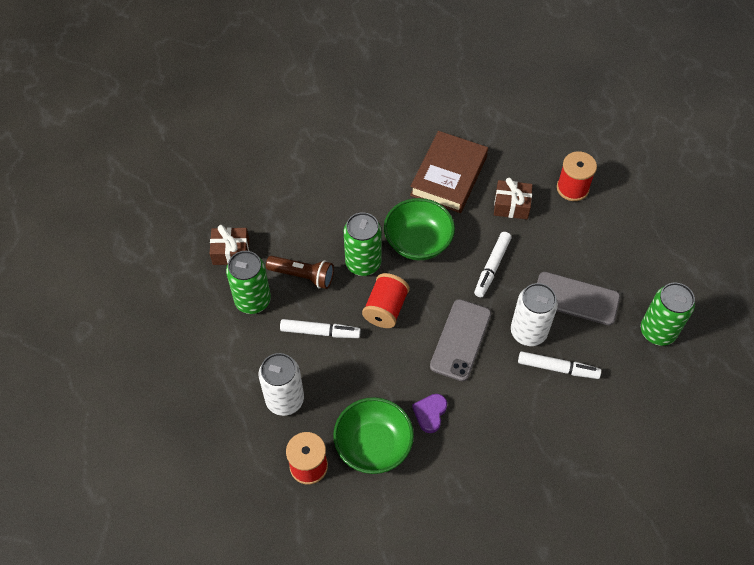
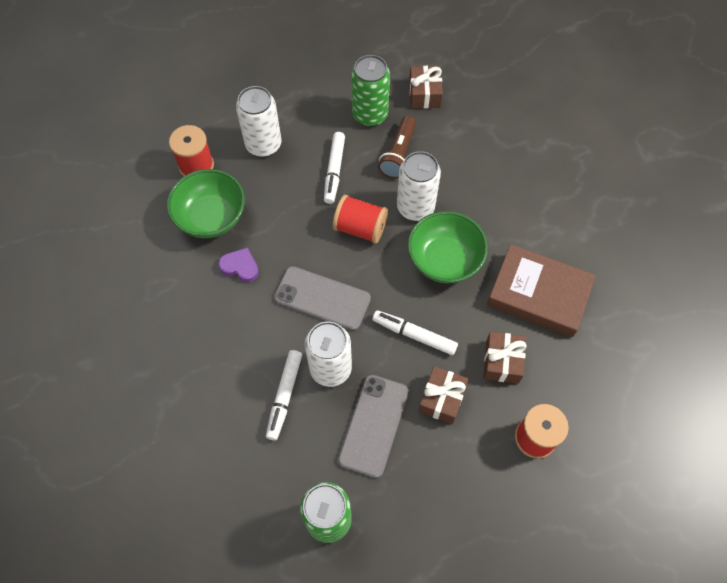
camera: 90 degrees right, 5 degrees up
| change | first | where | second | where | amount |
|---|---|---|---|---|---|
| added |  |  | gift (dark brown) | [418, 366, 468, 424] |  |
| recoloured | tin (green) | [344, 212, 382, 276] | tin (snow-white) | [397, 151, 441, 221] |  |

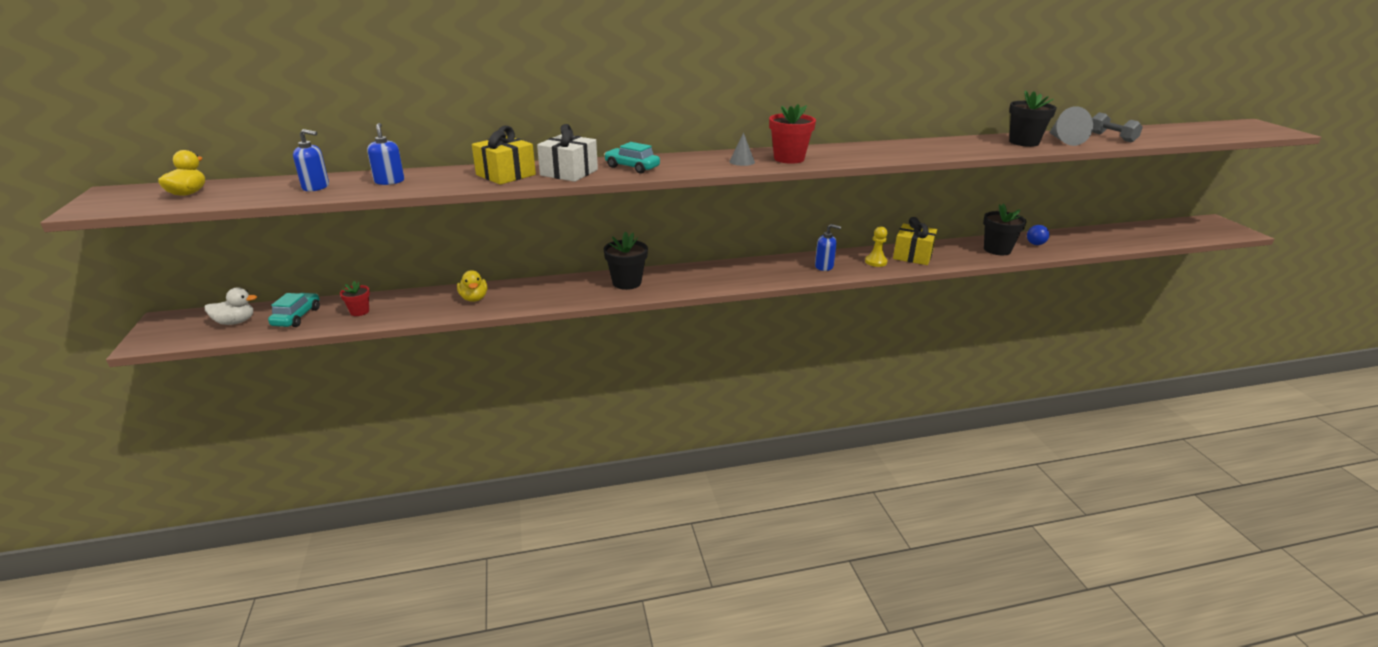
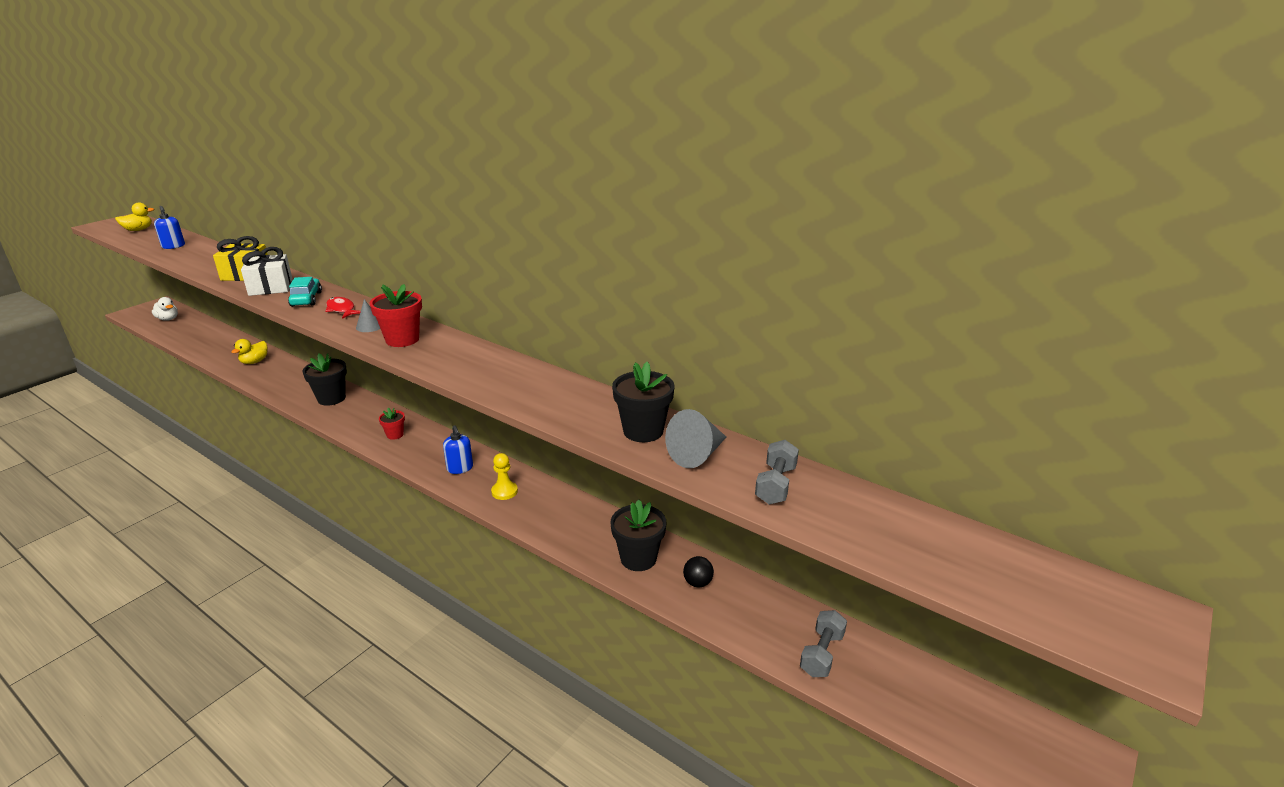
camera: 50 degrees right, 0 degrees up
| change | first | where | second | where | amount |
|---|---|---|---|---|---|
| removed | automobile (turquoise) | [268, 293, 320, 327] |  |  |  |
| removed | pump bottle (cobalt) | [367, 123, 404, 185] |  |  |  |
| removed | gift (yellow) | [893, 217, 937, 265] |  |  |  |
| added |  |  | fish figure (crimson) | [325, 297, 361, 319] |  |
| added |  |  | dumbbell (ash-grey) | [800, 610, 847, 677] |  |
| moved | plant pot (crimson) | [340, 281, 370, 316] |  | [379, 408, 405, 440] |  |
| recoloured | sphere (cobalt) | [1027, 225, 1049, 245] | sphere (black) | [683, 556, 714, 587] |  |

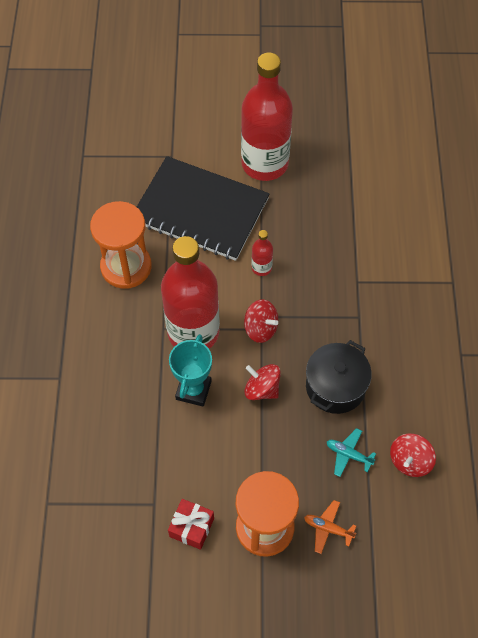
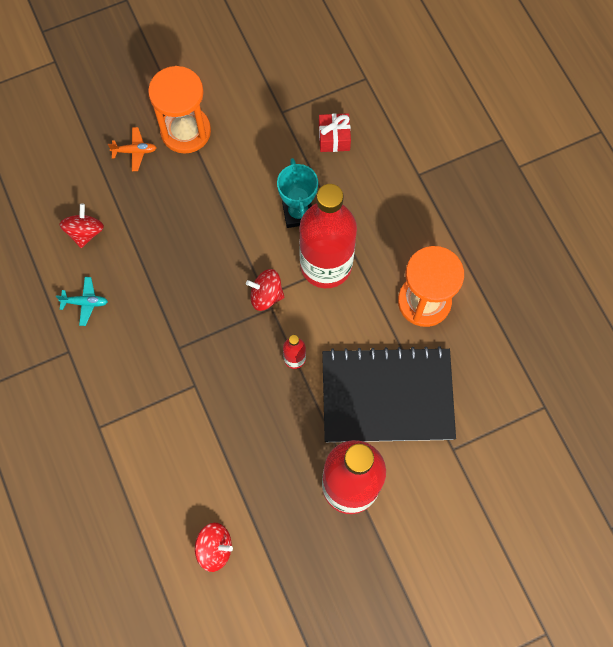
camera: 155 degrees right, 10 degrees up
| change | first | where | second | where | amount |
|---|---|---|---|---|---|
| removed | cooking pot (black) | [306, 340, 372, 414] |  |  |  |
| moved | gift (crimson) | [168, 499, 214, 550] |  | [319, 113, 351, 152] |  |
| moved | whirligig (crimson) | [244, 364, 281, 400] |  | [195, 523, 233, 572] |  |
| moved | toy plane (turquoise) | [327, 428, 376, 477] |  | [56, 277, 108, 326] |  |

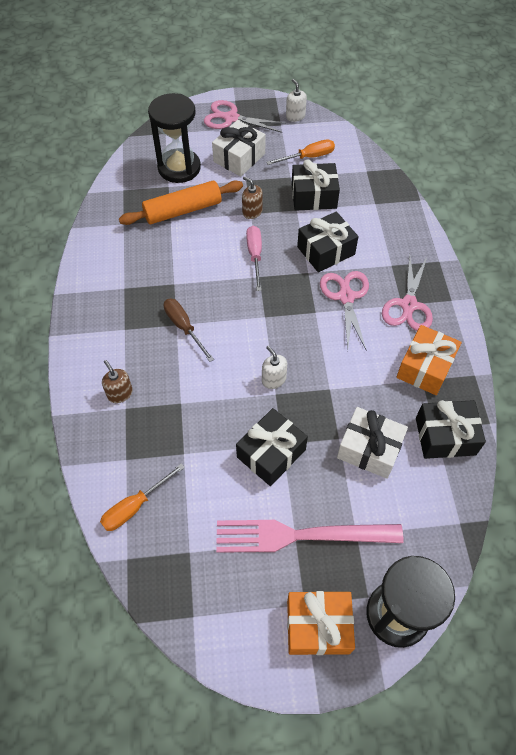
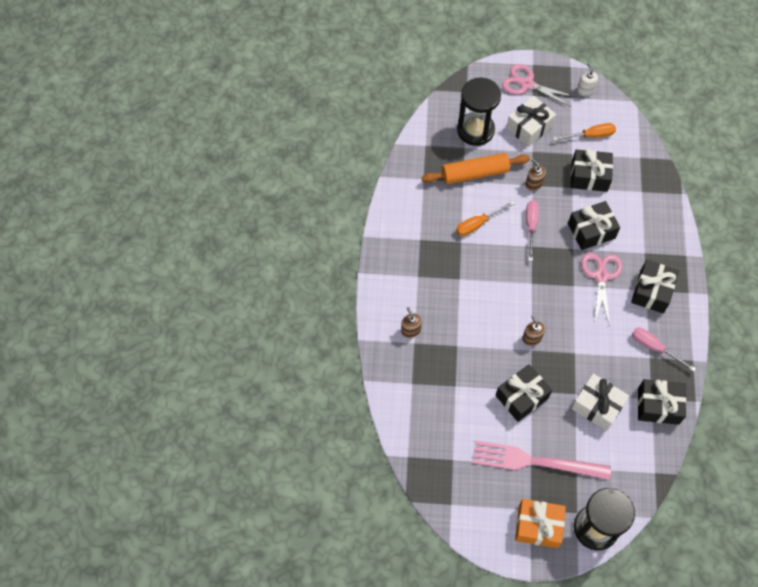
camera: 10 degrees right, 5 degrees up
| change | first | where | second | where | amount |
|---|---|---|---|---|---|
| removed | hand screwdriver (dark brown) | [164, 299, 214, 362] |  |  |  |
| moved | hand screwdriver (bright orange) | [100, 463, 185, 531] |  | [456, 201, 514, 236] |  |
| replaced | shears (rosy) | [382, 254, 433, 331] | gift (black) | [631, 260, 679, 313] |  |
| replaced | gift (bright orange) | [396, 325, 462, 395] | hand screwdriver (rosy) | [632, 327, 696, 372] |  |
| recoloured | pump bottle (snow-white) | [262, 346, 287, 389] | pump bottle (dark brown) | [522, 315, 545, 346] |  |

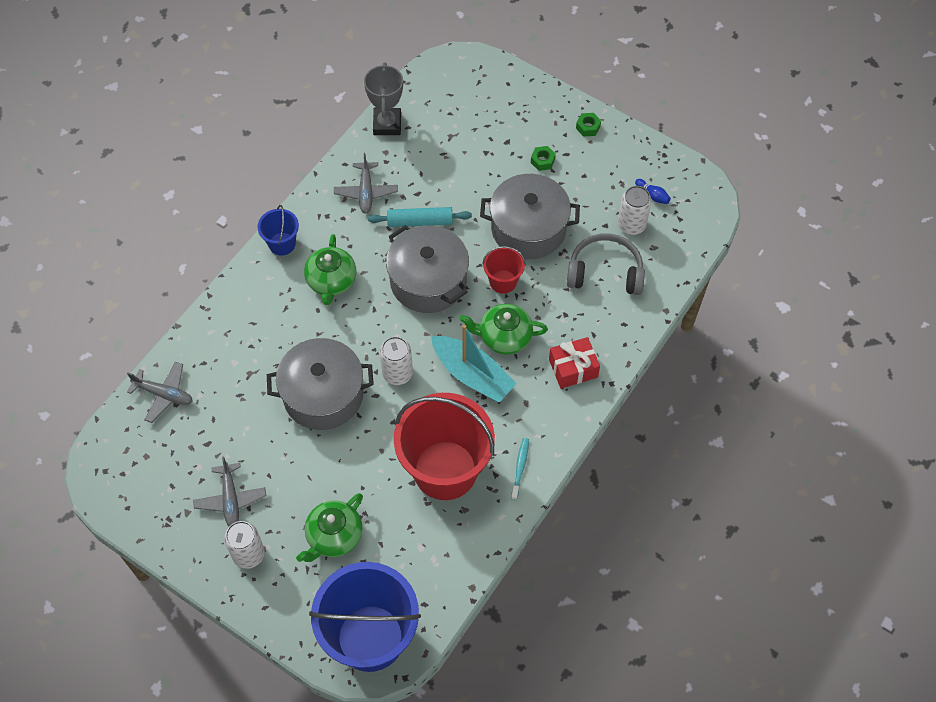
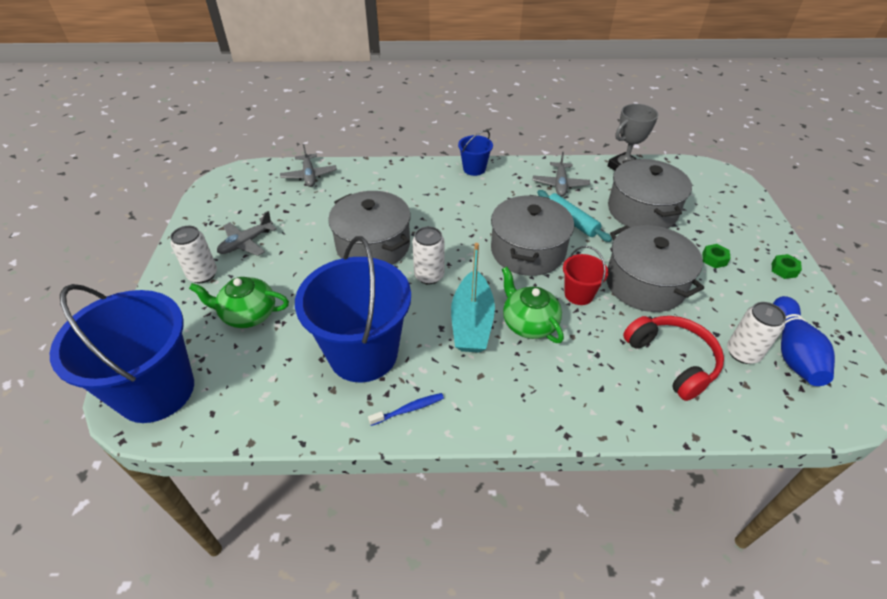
camera: 55 degrees right, 15 degrees down
| change | first | where | second | where | amount |
|---|---|---|---|---|---|
| removed | teapot (green) | [304, 234, 356, 305] |  |  |  |
| removed | gift (crimson) | [549, 337, 600, 388] |  |  |  |
| added |  |  | cooking pot (ash-grey) | [608, 159, 692, 229] |  |
| recoloured | sand bucket (crimson) | [394, 393, 495, 500] | sand bucket (cobalt) | [295, 236, 411, 382] |  |
| recoloured | dental brush (turquoise) | [511, 438, 529, 500] | dental brush (cobalt) | [368, 393, 444, 426] |  |
| recoloured | headphones (ash-grey) | [567, 233, 645, 295] | headphones (crimson) | [623, 316, 724, 401] |  |
| turned | toy plane (ash-grey) | [334, 153, 398, 214] |  | [533, 152, 590, 196] | 45 degrees counterclockwise |
| resized | tenpin (cobalt) | [635, 179, 671, 204] |  | [773, 296, 835, 386] | x2.31 |

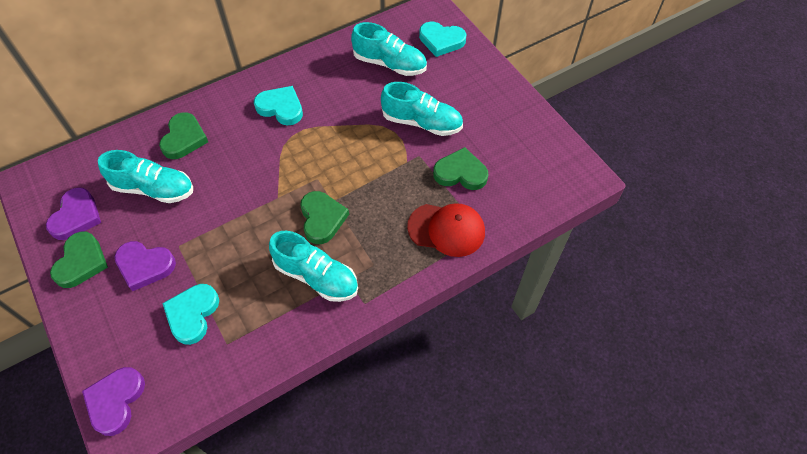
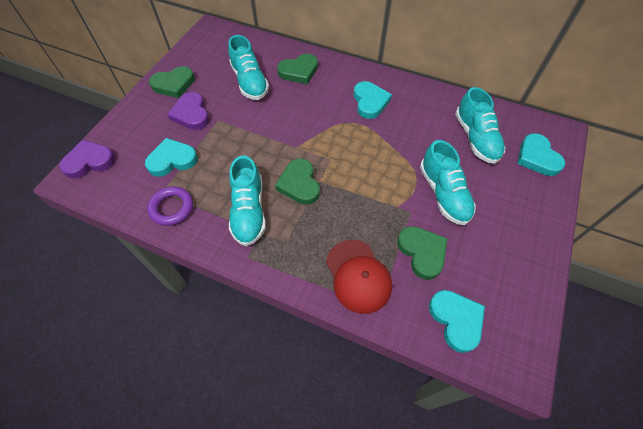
camera: 55 degrees right, 0 degrees up
| change | first | where | second | where | amount |
|---|---|---|---|---|---|
| removed | love heart (purple) | [46, 187, 101, 240] |  |  |  |
| added |  |  | ring (purple) | [147, 186, 193, 226] |  |
| added |  |  | love heart (turquoise) | [429, 290, 485, 353] |  |
| turned | love heart (green) | [300, 191, 349, 244] |  | [275, 158, 320, 205] | 120 degrees clockwise |

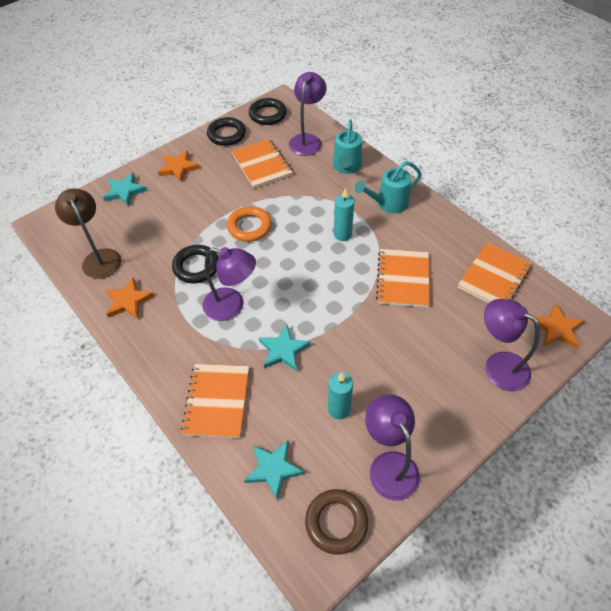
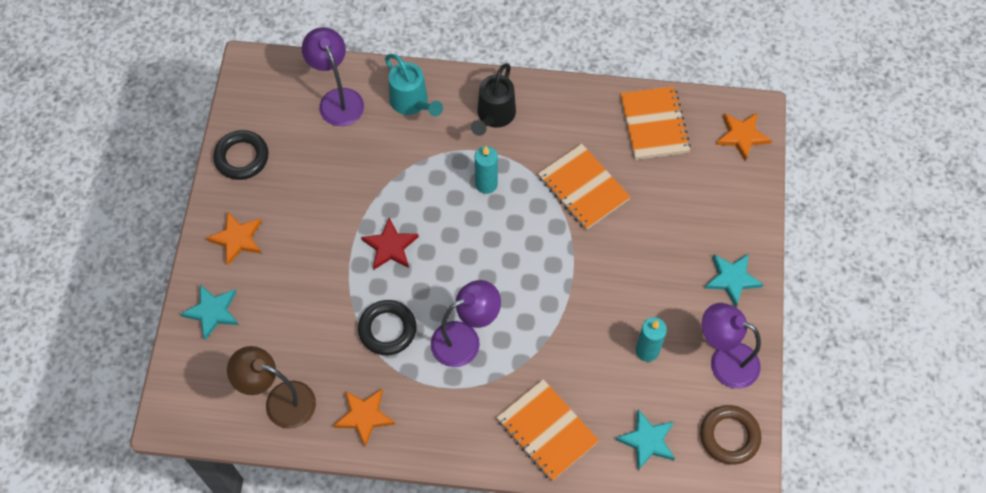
camera: 45 degrees left, 10 degrees up
| change | first | where | second | where | amount |
|---|---|---|---|---|---|
| removed | notepad (bright orange) | [231, 139, 293, 188] |  |  |  |
| removed | ring (black) | [249, 98, 287, 125] |  |  |  |
| removed | lamp (purple) | [484, 299, 540, 391] |  |  |  |
| moved | five-pointed star (turquoise) | [259, 324, 310, 371] |  | [704, 254, 764, 307] |  |
| replaced | ring (bright orange) | [227, 206, 272, 242] | five-pointed star (crimson) | [361, 218, 419, 270] |  |
| recoloured | watering pot (turquoise) | [355, 161, 422, 213] | watering pot (black) | [471, 63, 516, 136] |  |

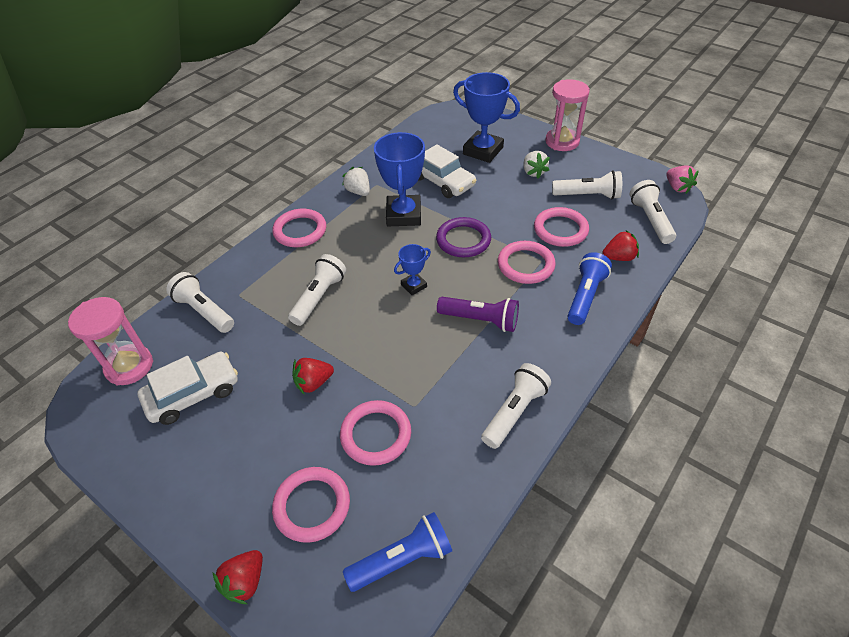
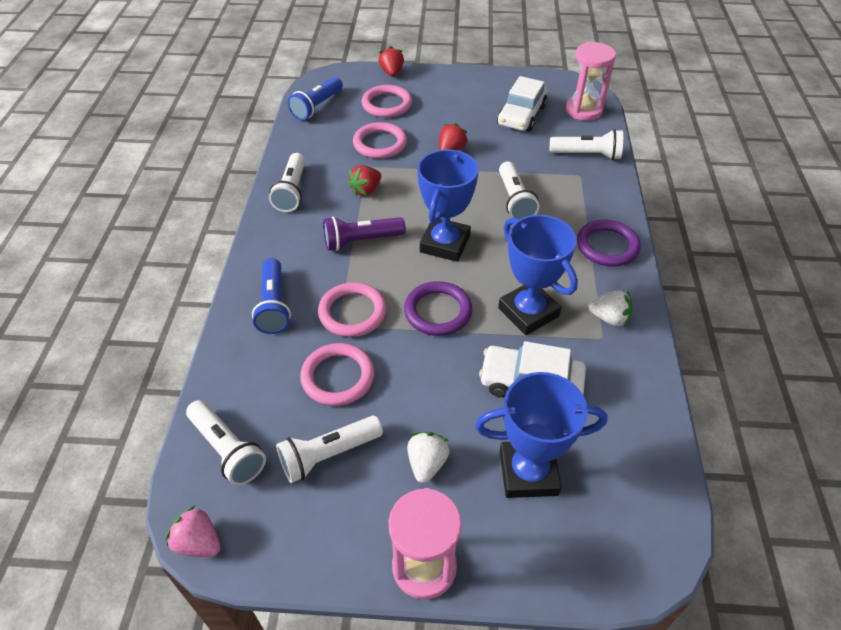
camera: 145 degrees right, 0 degrees up
| change | first | where | second | where | amount |
|---|---|---|---|---|---|
| moved | berry (crimson) | [602, 230, 639, 261] |  | [348, 165, 381, 196] |  |
| recoloured | ring (rosy) | [272, 209, 326, 247] | ring (purple) | [577, 220, 641, 266] |  |
| turned | berry (snow-white) | [523, 151, 550, 178] |  | [407, 432, 450, 483] | 60 degrees clockwise |
| resized | award cup (cobalt) | [394, 244, 431, 295] |  | [418, 149, 479, 262] | x1.98 |

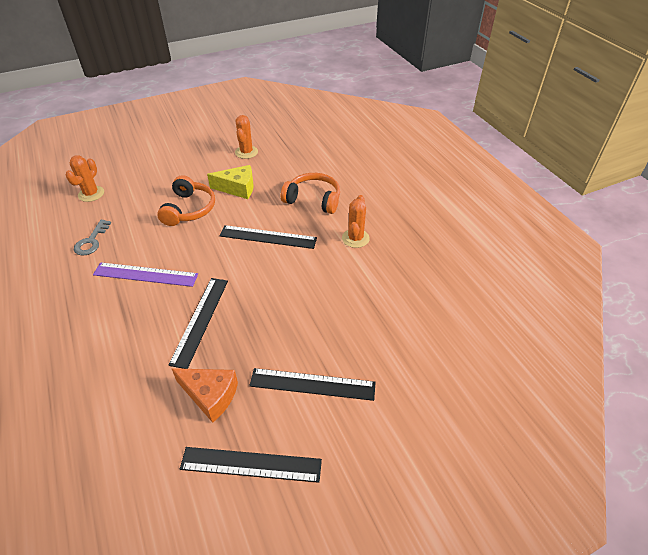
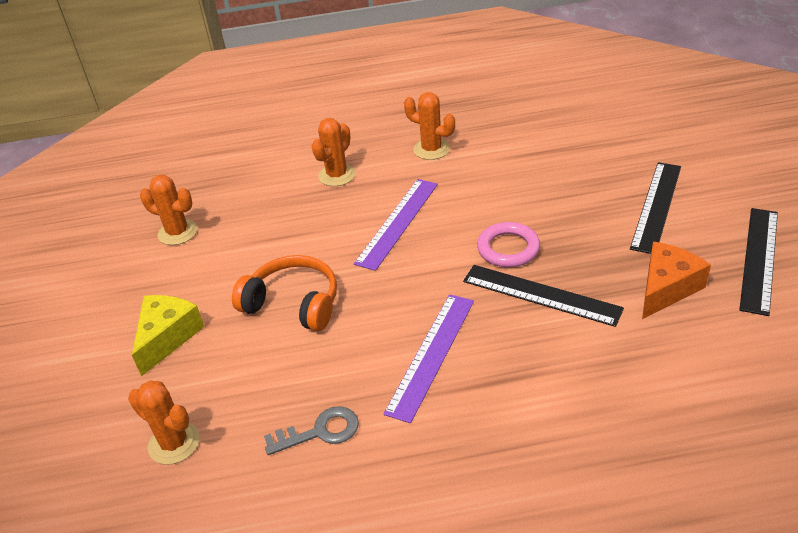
camera: 70 degrees left, 5 degrees down
| change | first | where | second | where | amount |
|---|---|---|---|---|---|
| added |  |  | ring (rosy) | [477, 222, 540, 267] |  |
| moved | cheese (yellow) | [207, 165, 254, 199] |  | [132, 295, 204, 377] |  |
| replaced | headphones (bright orange) | [281, 173, 340, 214] | saguaro cactus (bright orange) | [311, 118, 356, 186] |  |
| recoloured | measuring stick (black) | [220, 225, 317, 249] | measuring stick (purple) | [354, 179, 438, 271] |  |
| turned | latchkey (ash-grey) | [74, 220, 111, 255] |  | [264, 406, 359, 455] | 45 degrees counterclockwise |

